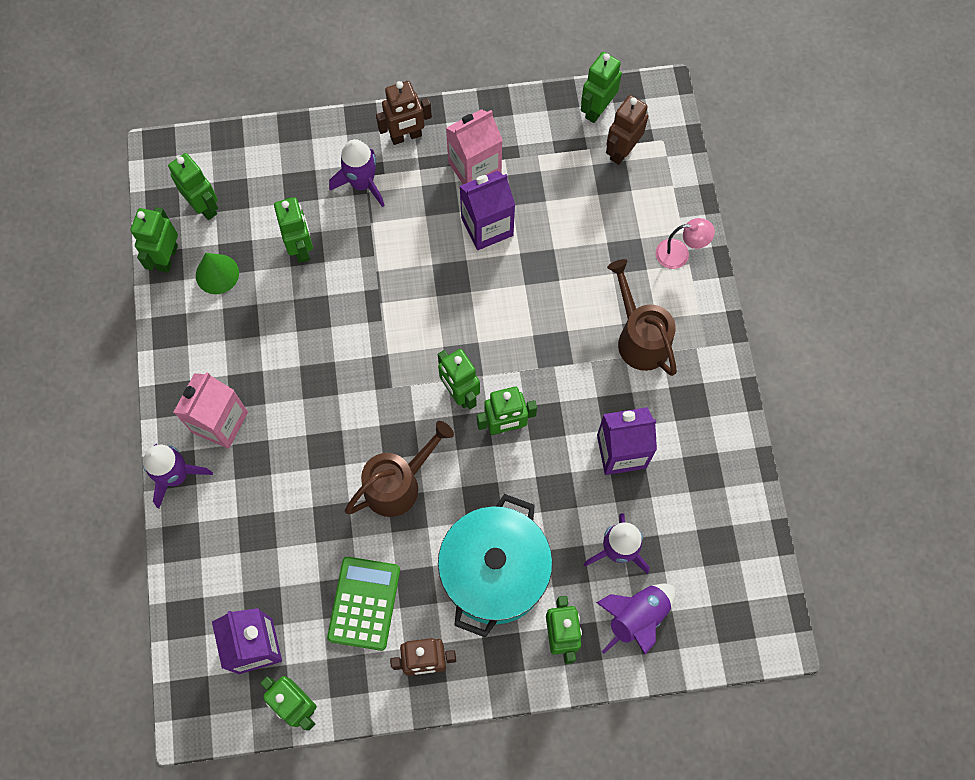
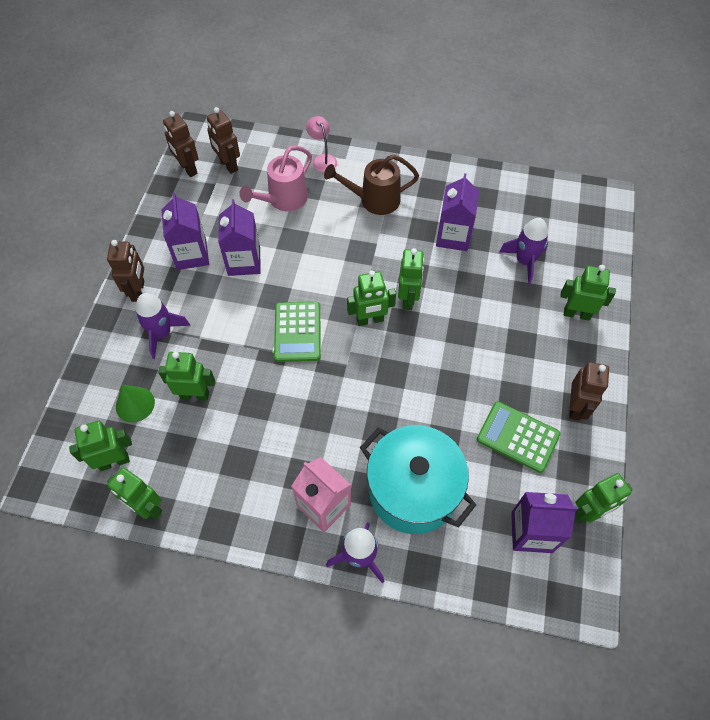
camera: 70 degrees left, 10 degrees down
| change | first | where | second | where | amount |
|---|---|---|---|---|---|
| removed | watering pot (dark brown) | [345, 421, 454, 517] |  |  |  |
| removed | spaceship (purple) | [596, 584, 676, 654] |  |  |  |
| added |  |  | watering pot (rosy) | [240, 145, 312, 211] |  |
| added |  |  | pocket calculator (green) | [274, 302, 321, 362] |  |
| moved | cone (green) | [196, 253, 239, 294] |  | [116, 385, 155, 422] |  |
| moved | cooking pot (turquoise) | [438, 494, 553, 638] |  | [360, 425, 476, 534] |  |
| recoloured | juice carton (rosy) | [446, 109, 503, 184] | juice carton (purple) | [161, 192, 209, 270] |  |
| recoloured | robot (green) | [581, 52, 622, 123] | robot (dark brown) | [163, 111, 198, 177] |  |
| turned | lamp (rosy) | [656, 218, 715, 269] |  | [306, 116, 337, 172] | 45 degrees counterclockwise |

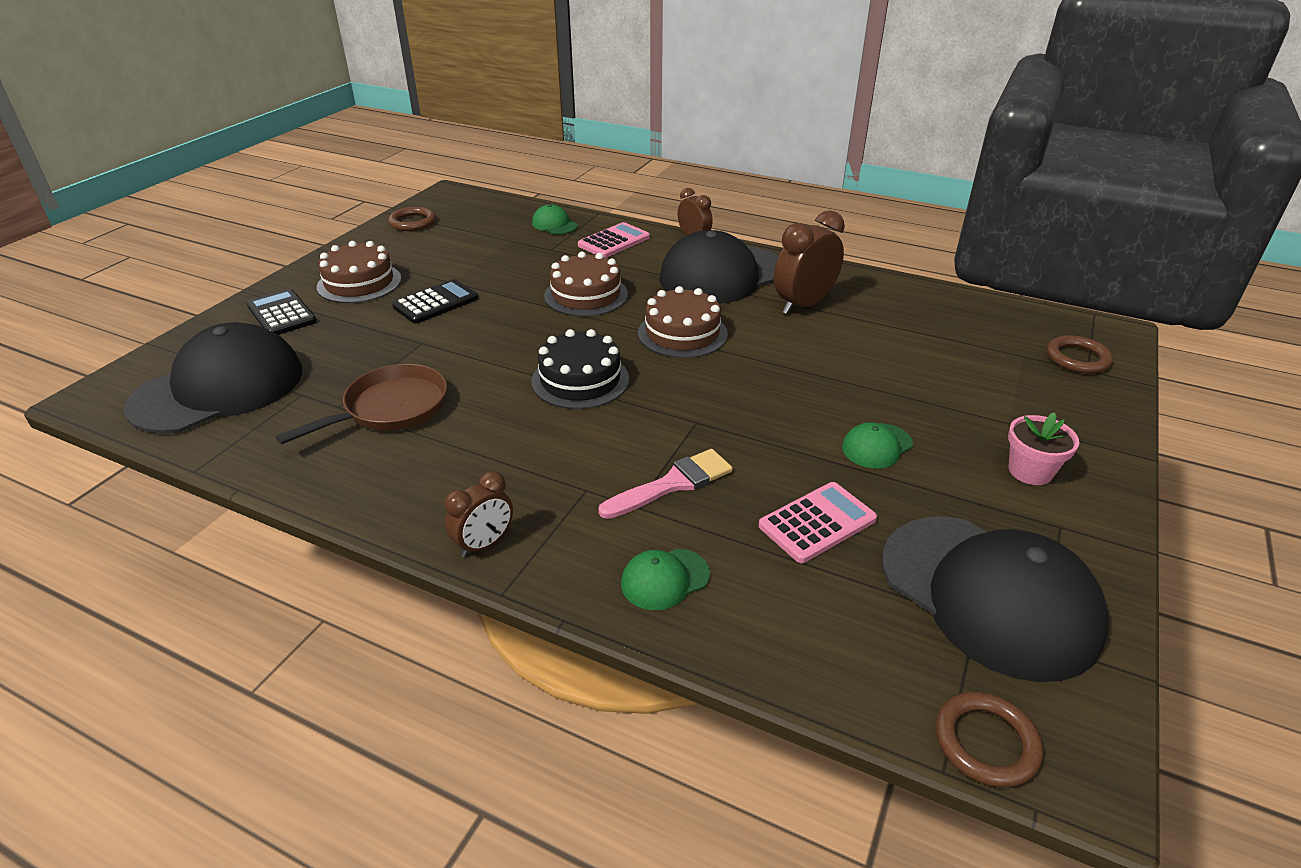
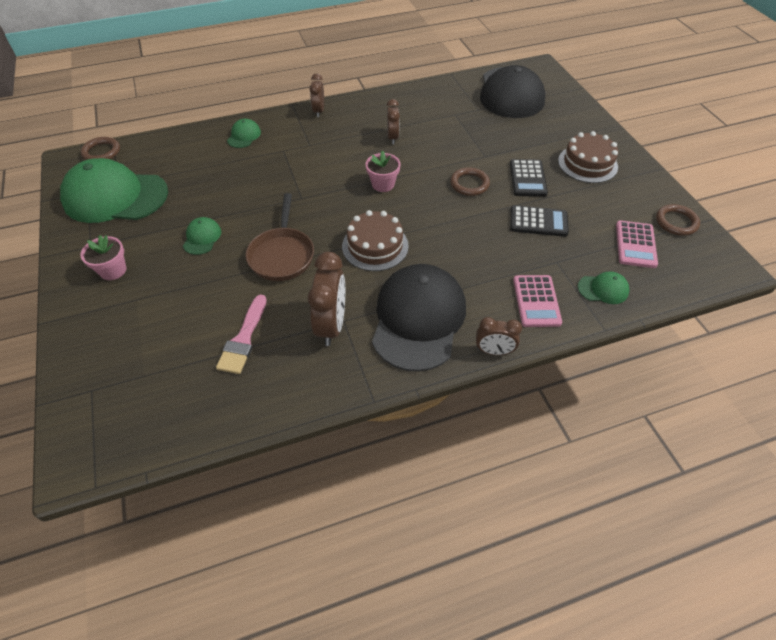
camera: 135 degrees right, 15 degrees up
| change | first | where | second | where | amount |
|---|---|---|---|---|---|
| removed | cake (dark brown) | [544, 252, 628, 317] |  |  |  |
| added |  |  | alarm clock (dark brown) | [387, 99, 400, 144] |  |
| moved | pocket calculator (black) | [247, 289, 317, 335] |  | [510, 205, 569, 237] |  |
| moved | pan (dark brown) | [276, 364, 447, 444] |  | [246, 193, 314, 281] |  |
| moved | paint brush (rosy) | [598, 449, 733, 519] |  | [216, 295, 267, 374] |  |
| moved | pocket calculator (rosy) | [759, 482, 877, 563] |  | [616, 221, 658, 268] |  |
| moved | ring (dark brown) | [1047, 335, 1113, 374] |  | [450, 167, 490, 196] |  |
| replaced | cake (black) | [532, 329, 629, 409] | plant pot (rosy) | [365, 151, 401, 192] |  |
| recoloured | peaked cap (black) | [882, 516, 1109, 682] | peaked cap (green) | [60, 158, 168, 223] |  |

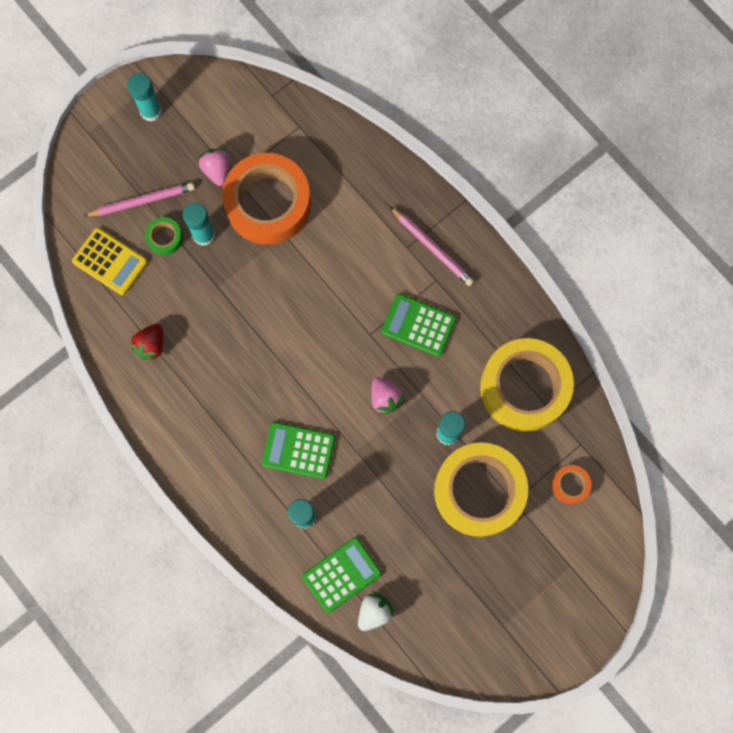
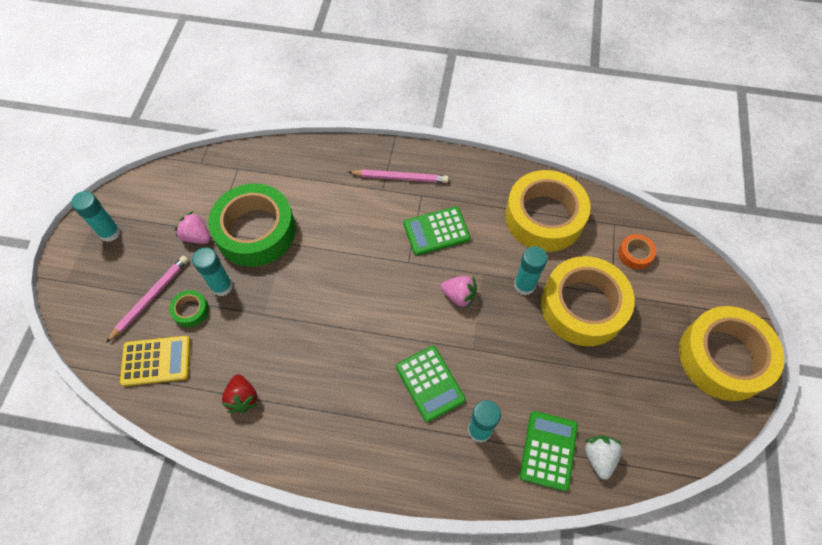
camera: 40 degrees left, 15 degrees down
| change | first | where | second | where | amount |
|---|---|---|---|---|---|
| added |  |  | roll of tape (yellow) | [679, 306, 785, 401] |  |
| recoloured | roll of tape (bright orange) | [222, 153, 311, 245] | roll of tape (green) | [208, 183, 296, 267] |  |
| turned | pocket calculator (green) | [262, 422, 335, 479] |  | [396, 346, 466, 422] | 90 degrees counterclockwise |

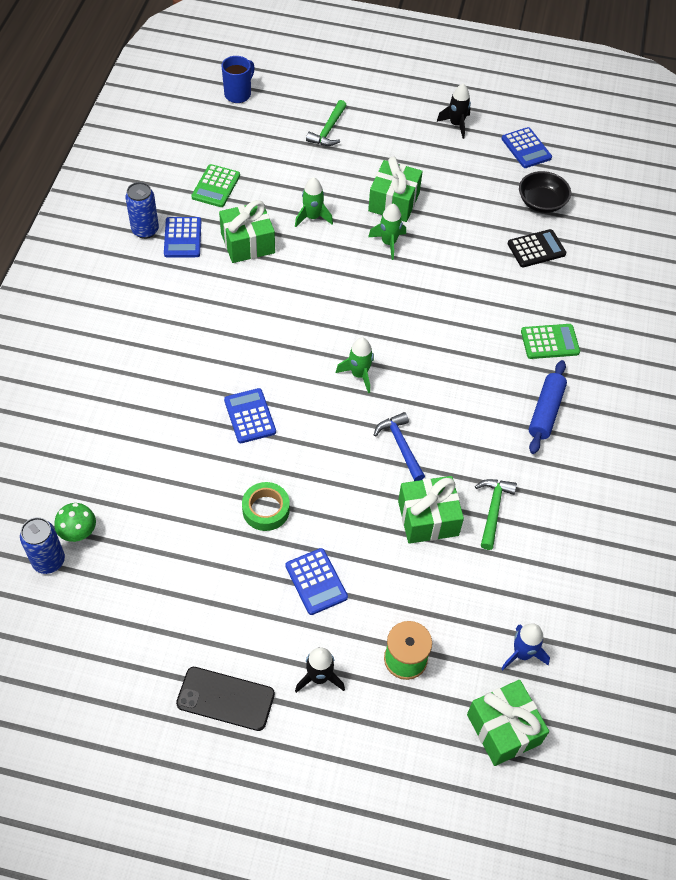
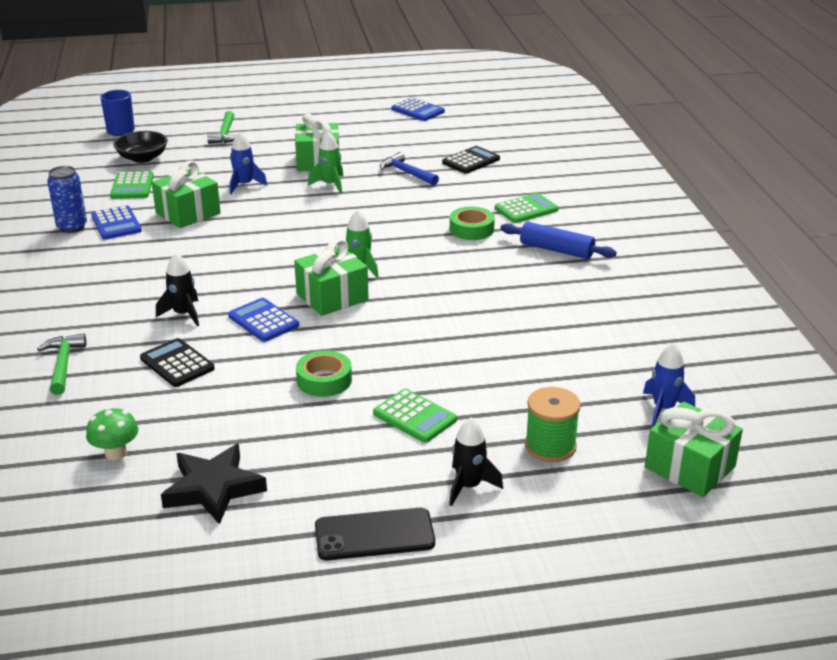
camera: 20 degrees left, 25 degrees down
| change | first | where | second | where | amount |
|---|---|---|---|---|---|
| removed | tin (cobalt) | [20, 517, 65, 574] |  |  |  |
| added |  |  | pocket calculator (black) | [140, 338, 215, 387] |  |
| added |  |  | five-pointed star (black) | [161, 444, 267, 525] |  |
| added |  |  | roll of tape (green) | [450, 207, 495, 240] |  |
| moved | claw hammer (cobalt) | [374, 412, 425, 481] |  | [380, 152, 439, 185] |  |
| moved | gift (green) | [398, 476, 464, 544] |  | [294, 238, 369, 316] |  |
| moved | spaceship (black) | [437, 84, 471, 139] |  | [156, 253, 199, 326] |  |
| moved | claw hammer (green) | [475, 479, 517, 550] |  | [37, 333, 86, 395] |  |
| moved | bowl (black) | [519, 171, 571, 213] |  | [113, 131, 168, 163] |  |
| recoloured | pocket calculator (cobalt) | [285, 548, 348, 615] | pocket calculator (green) | [373, 389, 457, 443] |  |
| recoloured | spaceship (green) | [295, 177, 333, 227] | spaceship (cobalt) | [230, 131, 267, 194] |  |
| turned | dough roller (cobalt) | [529, 360, 567, 454] |  | [500, 222, 617, 259] | 60 degrees counterclockwise |

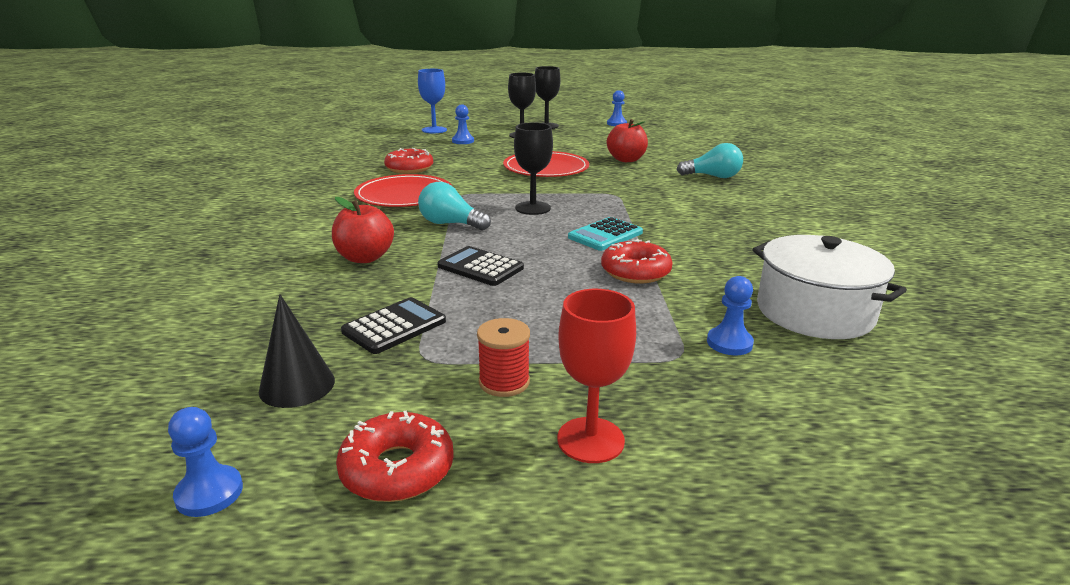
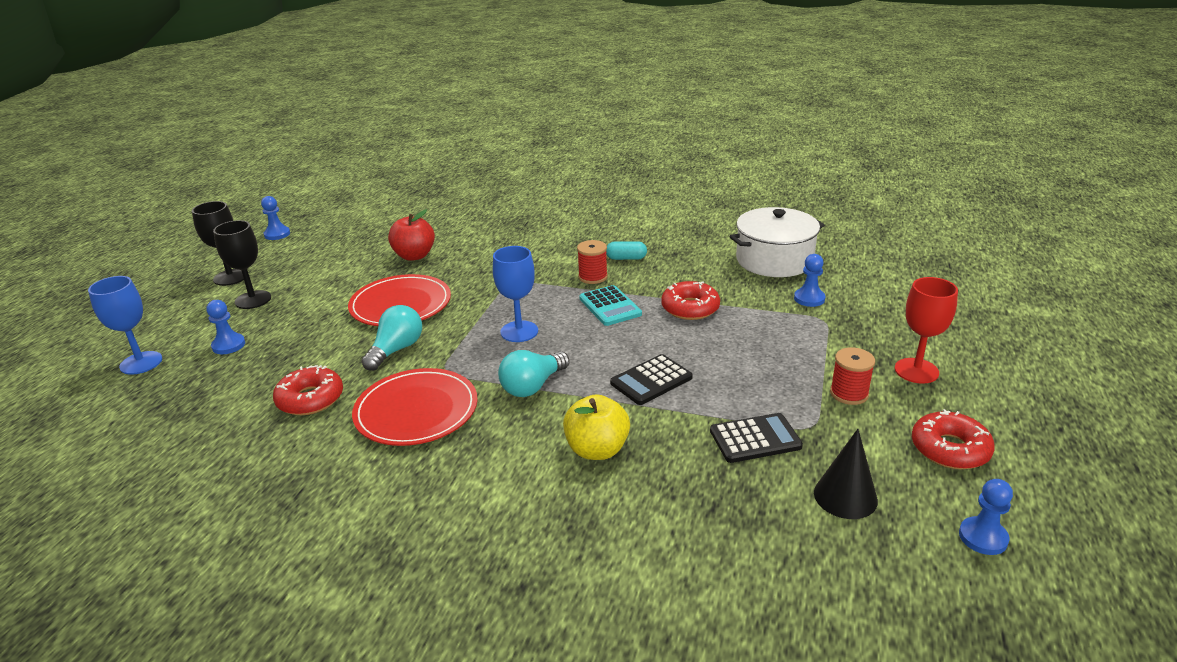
camera: 70 degrees left, 5 degrees up
| change | first | where | second | where | amount |
|---|---|---|---|---|---|
| added |  |  | reel of thread (crimson) | [577, 240, 608, 284] |  |
| added |  |  | capsule (turquoise) | [606, 241, 647, 260] |  |
| moved | lightbulb (turquoise) | [676, 143, 743, 178] |  | [361, 305, 422, 371] |  |
| recoloured | apple (crimson) | [332, 197, 394, 263] | apple (yellow) | [563, 394, 630, 460] |  |
| recoloured | chalice (black) | [514, 122, 553, 215] | chalice (cobalt) | [493, 246, 538, 342] |  |
| turned | pocket calculator (black) | [341, 297, 446, 354] |  | [710, 413, 803, 463] | 105 degrees clockwise |

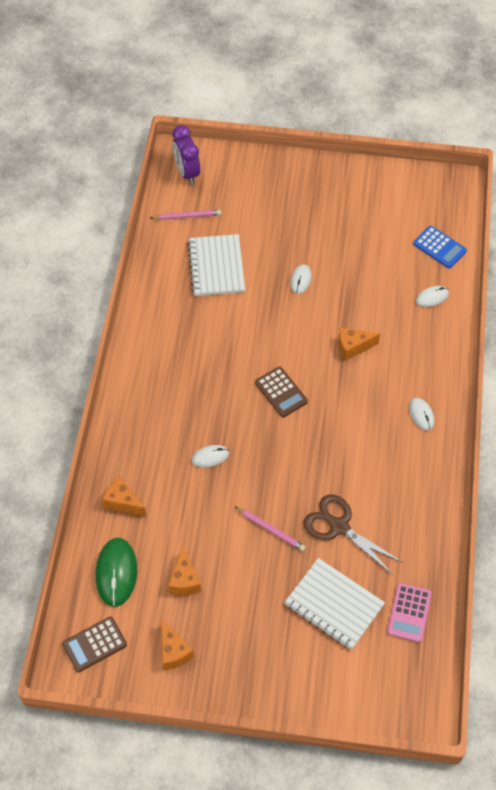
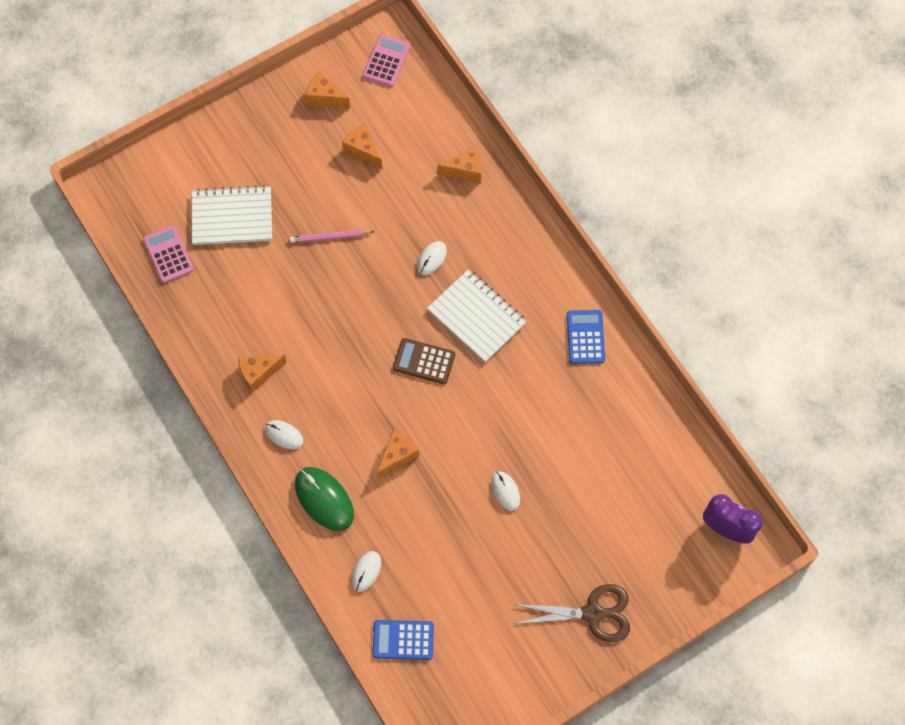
camera: 140 degrees right, 10 degrees up
| change | first | where | second | where | amount |
|---|---|---|---|---|---|
| removed | pencil (rosy) | [150, 210, 222, 220] |  |  |  |
| added |  |  | cheese (bright orange) | [238, 355, 287, 393] |  |
| added |  |  | pocket calculator (cobalt) | [567, 310, 605, 364] |  |
| moved | mouse (green) | [96, 538, 137, 607] |  | [295, 467, 354, 531] |  |
| moved | notepad (snow-white) | [187, 234, 245, 296] |  | [427, 269, 527, 362] |  |
| moved | shears (dark brown) | [303, 494, 403, 575] |  | [513, 584, 630, 642] |  |
| recoloured | pocket calculator (dark brown) | [62, 616, 127, 672] | pocket calculator (rosy) | [363, 34, 410, 87] |  |

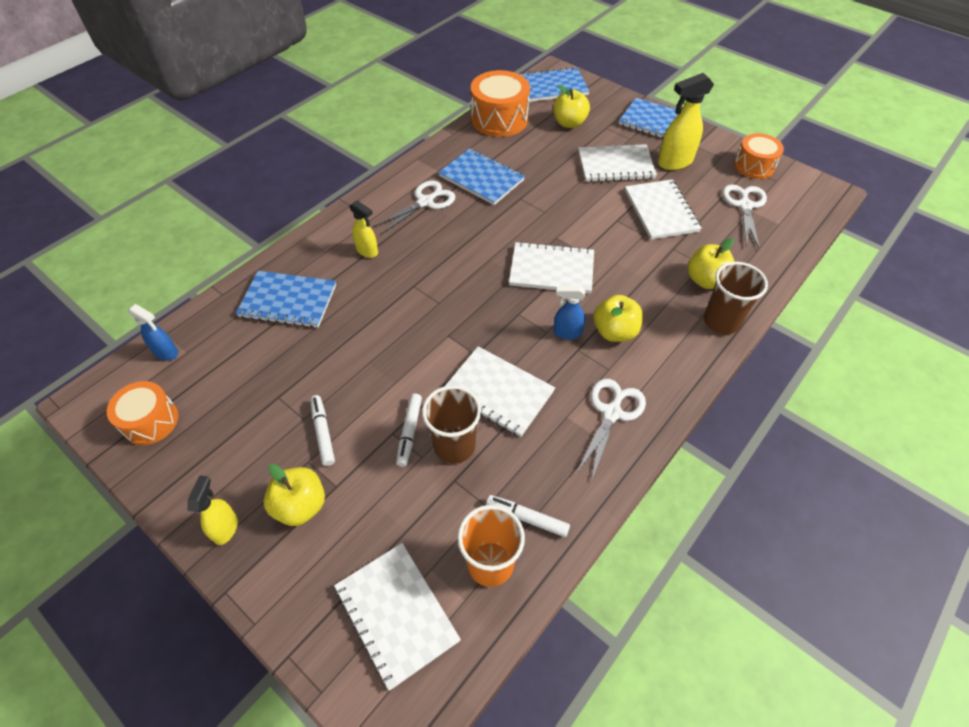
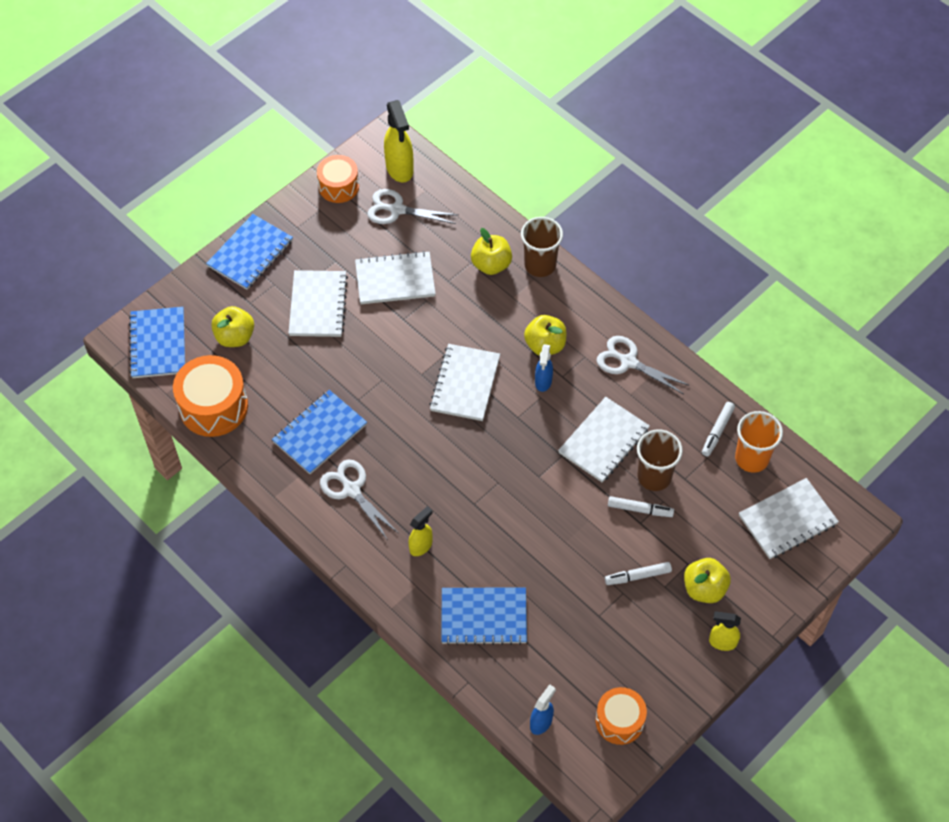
camera: 85 degrees left, 5 degrees up
| change | first | where | second | where | amount |
|---|---|---|---|---|---|
| moved | spray bottle (yellow) | [658, 73, 714, 170] |  | [384, 100, 414, 182] |  |
| turned | notepad (cobalt) | [236, 271, 336, 328] |  | [441, 587, 527, 645] | 75 degrees clockwise |

